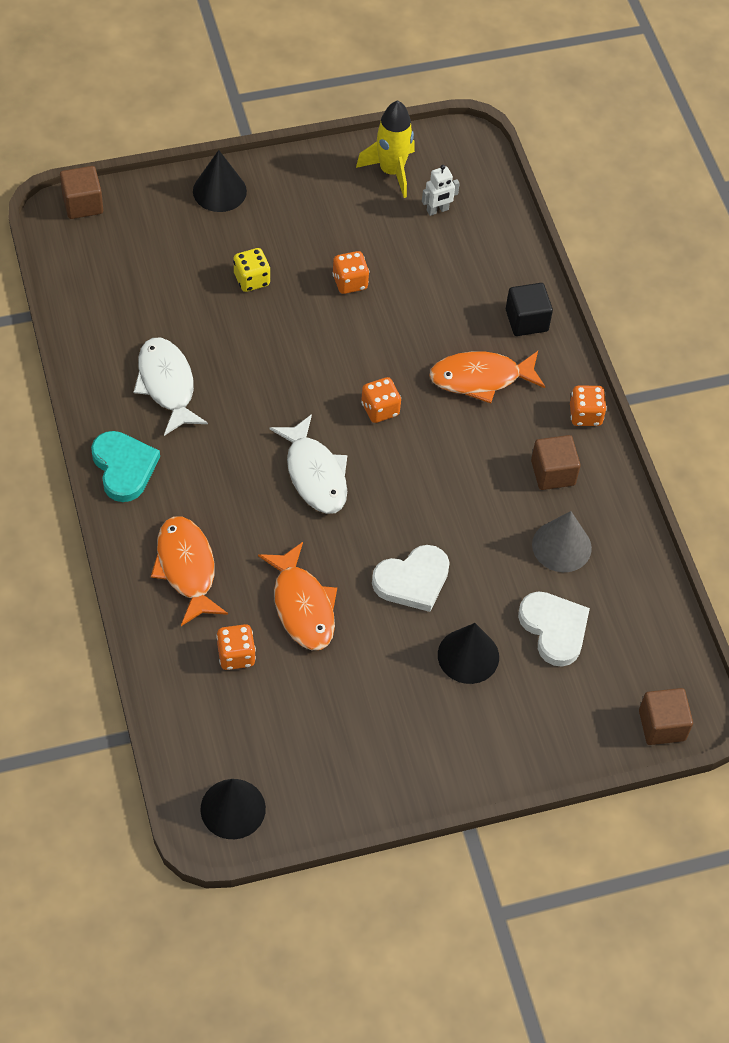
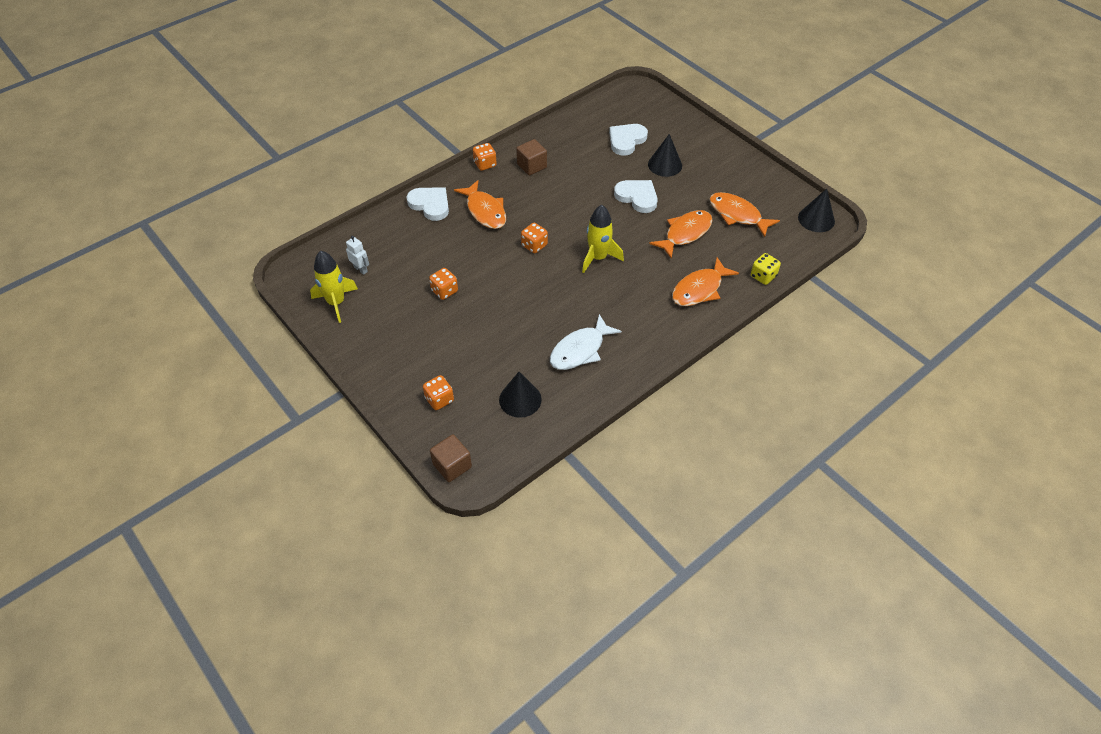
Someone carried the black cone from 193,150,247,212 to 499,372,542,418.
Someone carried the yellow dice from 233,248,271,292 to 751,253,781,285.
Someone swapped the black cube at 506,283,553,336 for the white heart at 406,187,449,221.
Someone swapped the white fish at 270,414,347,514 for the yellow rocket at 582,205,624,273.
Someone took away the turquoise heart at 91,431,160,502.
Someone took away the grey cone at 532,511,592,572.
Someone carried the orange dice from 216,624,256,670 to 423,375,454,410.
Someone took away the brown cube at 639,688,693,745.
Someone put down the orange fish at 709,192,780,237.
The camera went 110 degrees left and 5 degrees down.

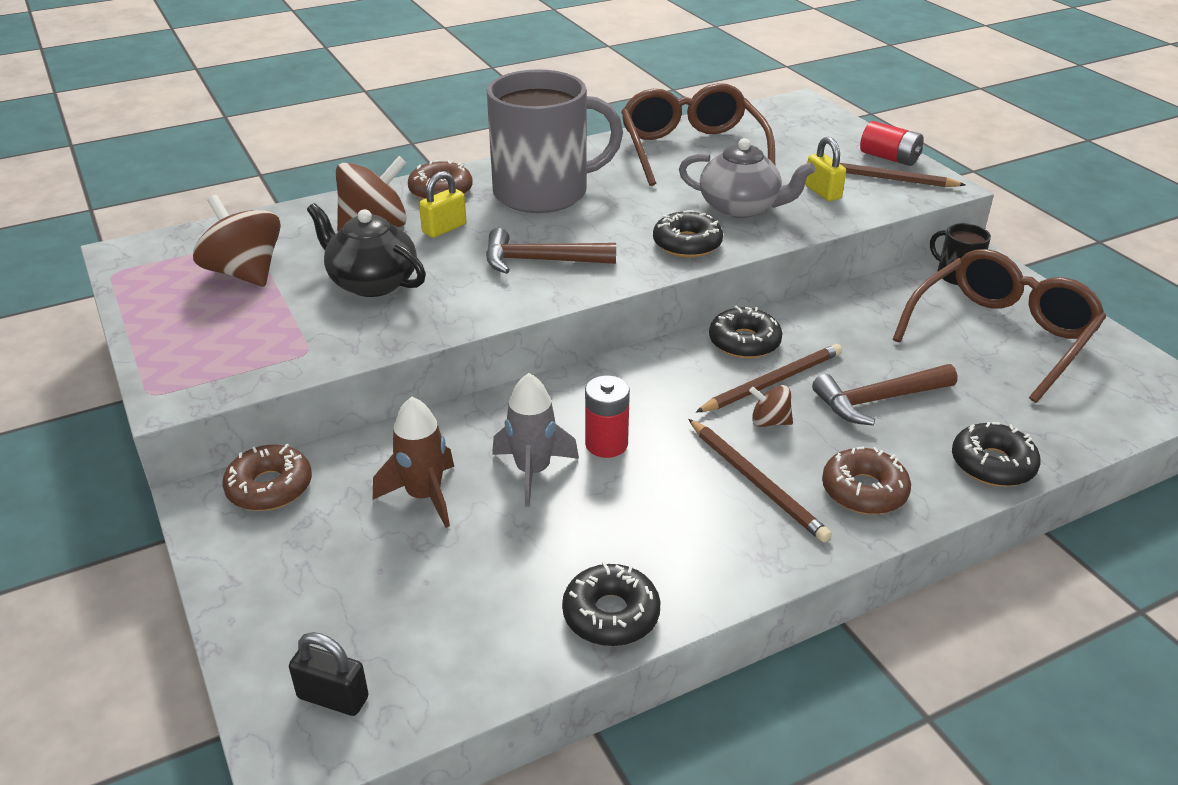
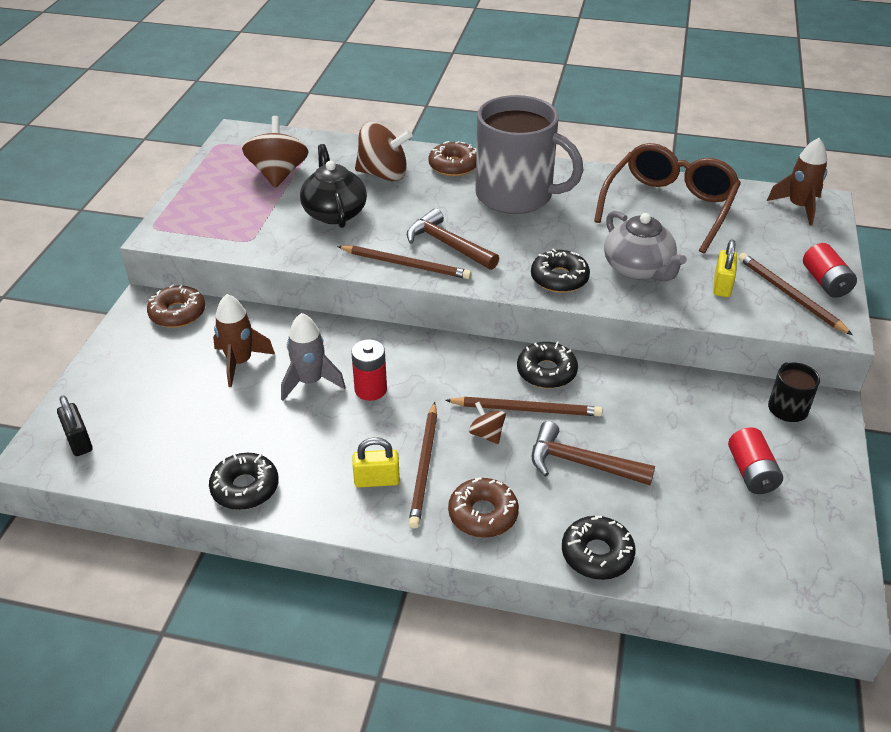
Someone carried the yellow padlock from 419,171,466,238 to 352,437,400,487.
Someone swapped the brown glasses at 892,249,1106,403 for the red battery at 728,427,783,494.
Someone put down the brown rocket at 767,138,827,226.
Someone put down the brown pencil at 337,246,471,279.
The camera went 40 degrees right and 5 degrees up.

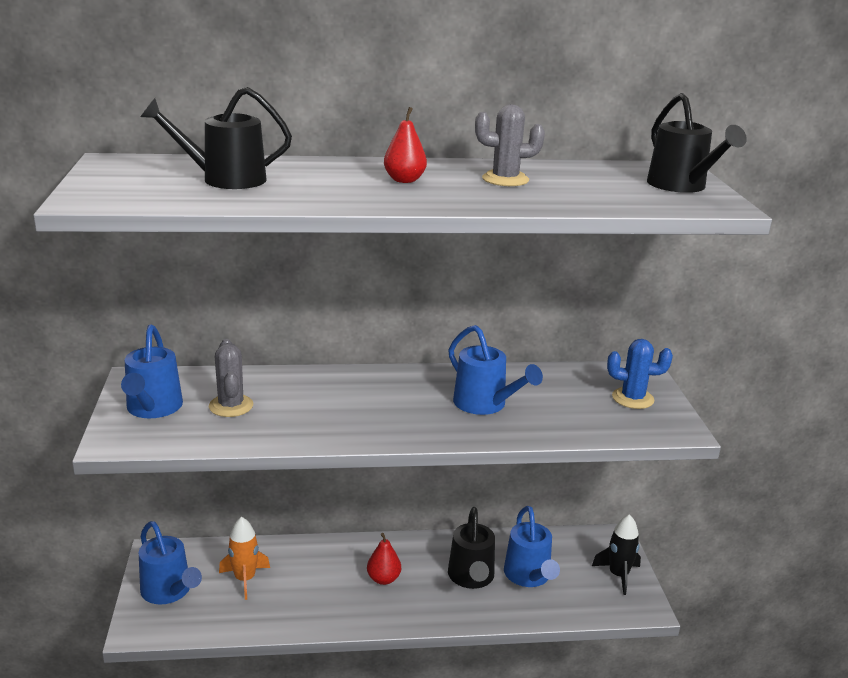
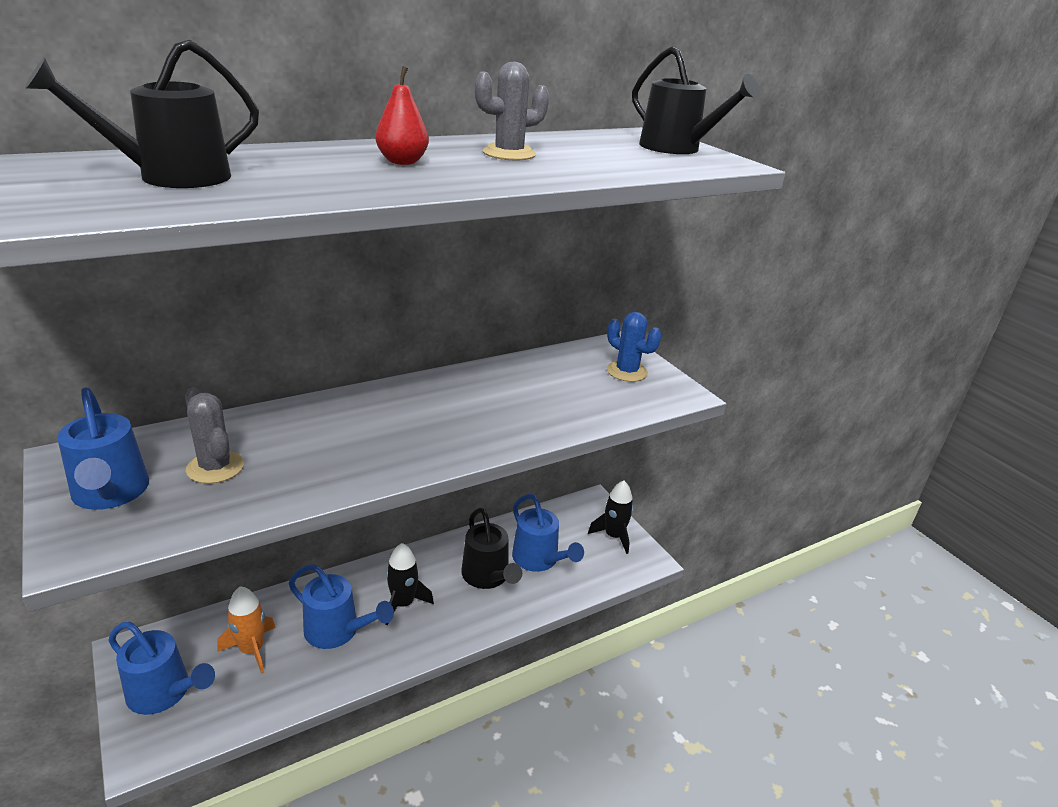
Someone carried the blue watering can from 448,325,543,415 to 289,564,394,649.
Someone rotated the blue cactus at 607,339,673,409 by 60 degrees clockwise.
Someone swapped the red pear at 367,533,401,585 for the black rocket at 385,543,434,625.
The camera went 25 degrees left and 5 degrees up.

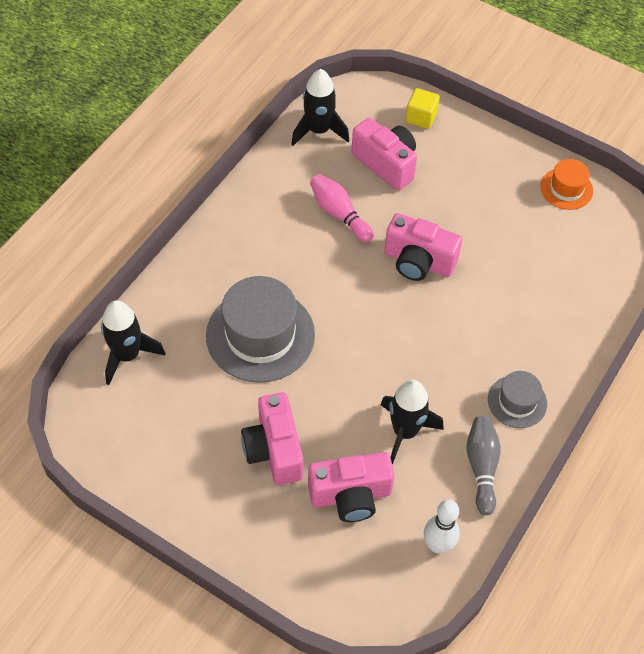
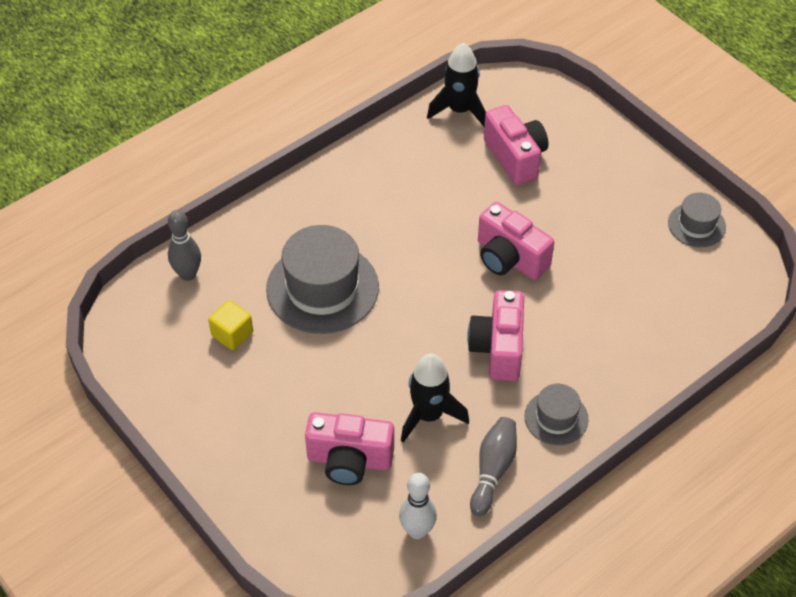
Someone carried the yellow cube from 406,88,440,129 to 208,300,253,350.
Someone repainted the orange hat at 540,159,593,210, which became the grey hat at 668,193,726,247.
Someone took away the pink bowling pin at 310,174,374,242.
Someone swapped the black rocket at 101,300,165,385 for the grey bowling pin at 168,210,201,281.
Someone carried the pink camera from 241,392,304,485 to 467,290,524,381.
The camera went 20 degrees right and 5 degrees down.

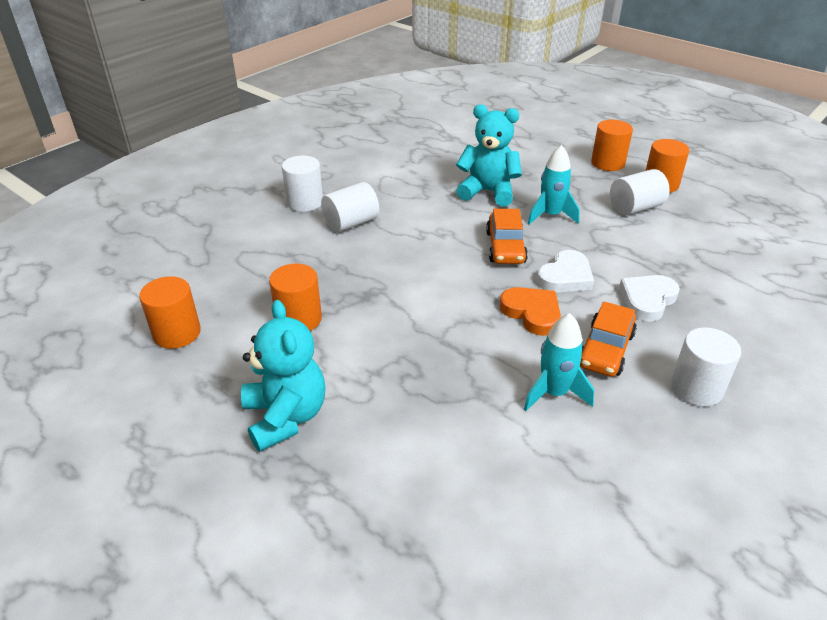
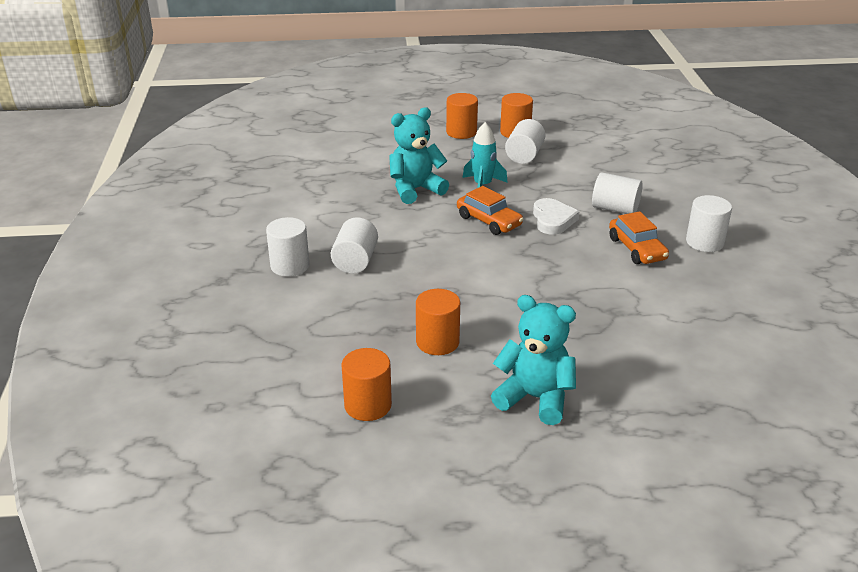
Someone swapped the white heart at 619,275,680,322 for the white cylinder at 592,172,643,214.
Someone took away the orange heart at 500,287,561,336.
Someone took away the turquoise rocket at 524,313,594,411.
The camera went 45 degrees left and 5 degrees down.

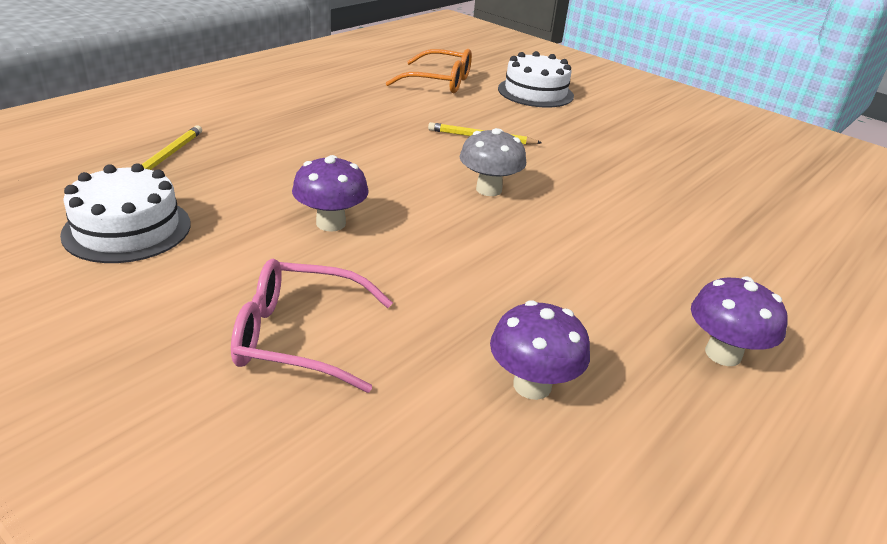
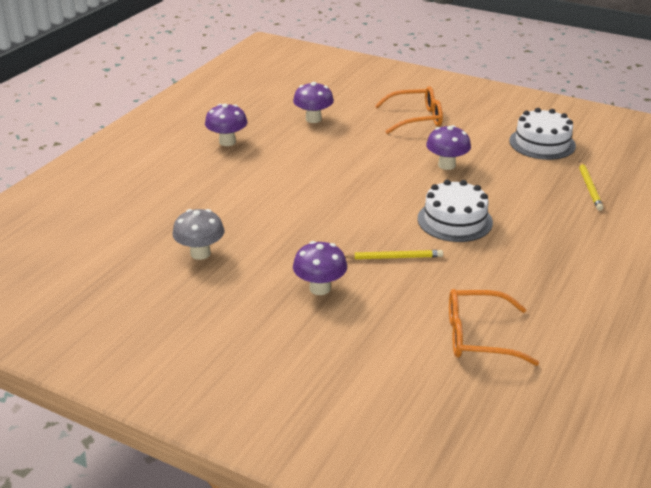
Someone carried the white cake from 498,51,574,108 to 418,180,493,242.
Someone carried the grey mushroom from 460,128,526,196 to 172,209,224,260.
Someone repainted the pink glasses at 231,259,393,393, which became the orange glasses at 375,86,443,134.
Someone put down the purple mushroom at 293,241,347,295.
The camera went 170 degrees right and 0 degrees up.

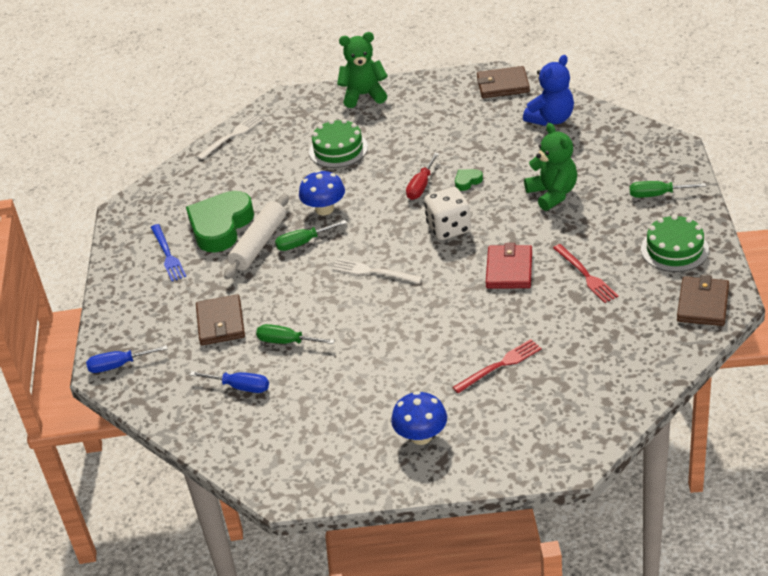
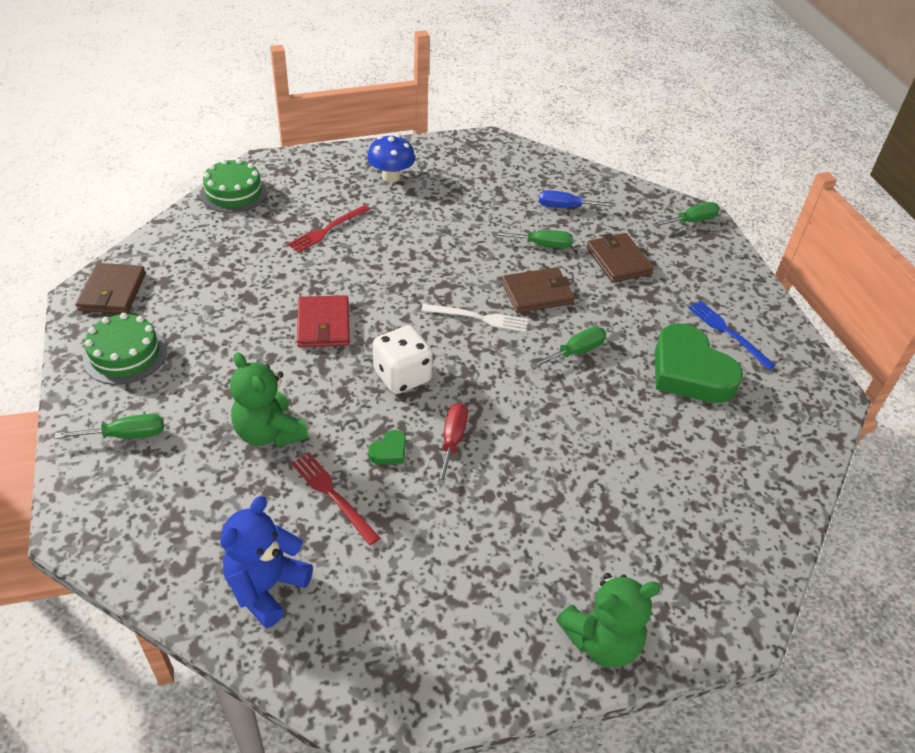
Someone carried the brown wallet from 477,66,530,98 to 502,267,575,313.
Someone took away the white fork at 196,115,263,160.
Someone carried the green cake from 309,119,368,168 to 200,159,267,213.
Someone took away the blue mushroom at 299,170,345,215.
Someone rotated the green heart at 186,191,254,252 by 135 degrees clockwise.
Someone took away the white rolling pin at 224,194,289,279.
Someone carried the red fork from 553,244,618,303 to 292,453,380,545.
Someone repainted the blue screwdriver at 86,345,167,373, which became the green screwdriver at 652,202,720,227.
The camera went 160 degrees right and 5 degrees up.

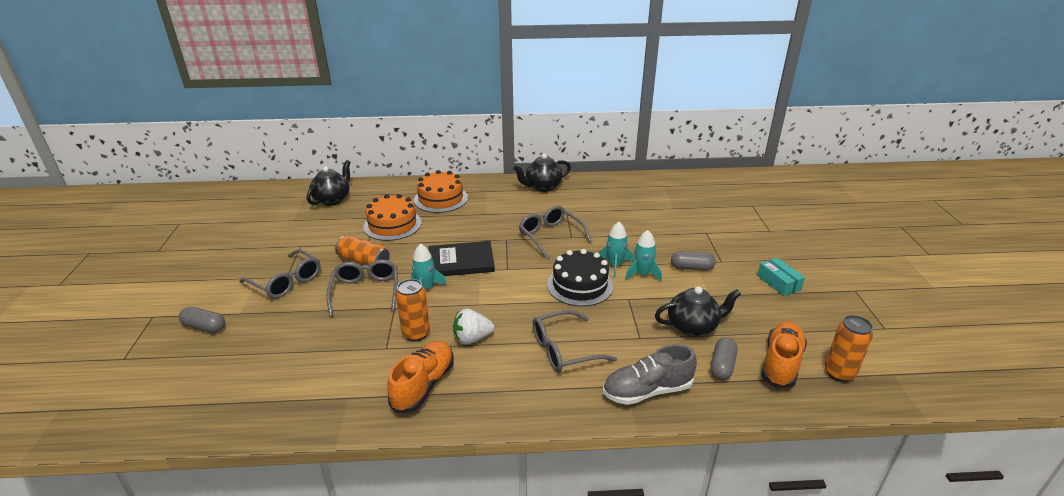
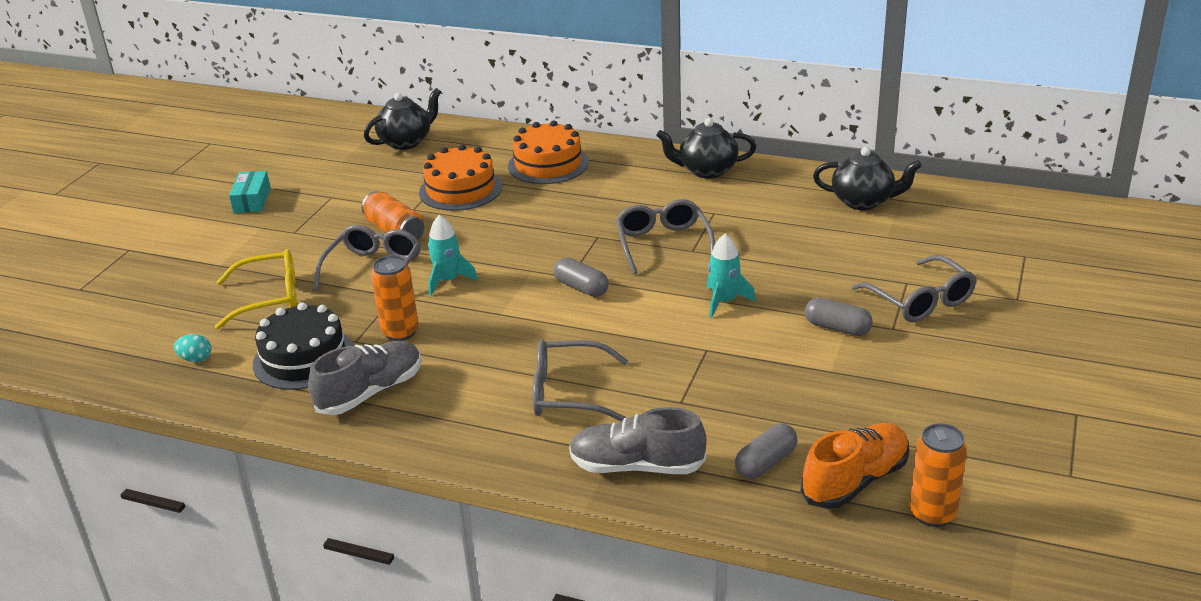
Someone took away the turquoise rocket at 625,230,662,281.
Someone took away the black book at 429,241,495,276.
Someone carried the grey glasses from 240,249,320,298 to 851,255,977,322.
Someone carried the black cake from 547,249,613,306 to 253,302,354,390.
Someone carried the turquoise box from 757,258,805,296 to 229,171,271,213.
Someone carried the black teapot from 655,286,741,337 to 813,147,922,210.
Someone carried the grey capsule from 179,307,225,333 to 554,258,609,297.
Someone took away the white strawberry at 453,309,494,345.
Someone repainted the orange shoe at 387,341,454,413, which became the grey shoe at 308,341,422,415.
Someone put down the yellow glasses at 215,249,297,329.
Someone put down the turquoise egg at 174,334,211,362.
The camera went 25 degrees right and 0 degrees up.

